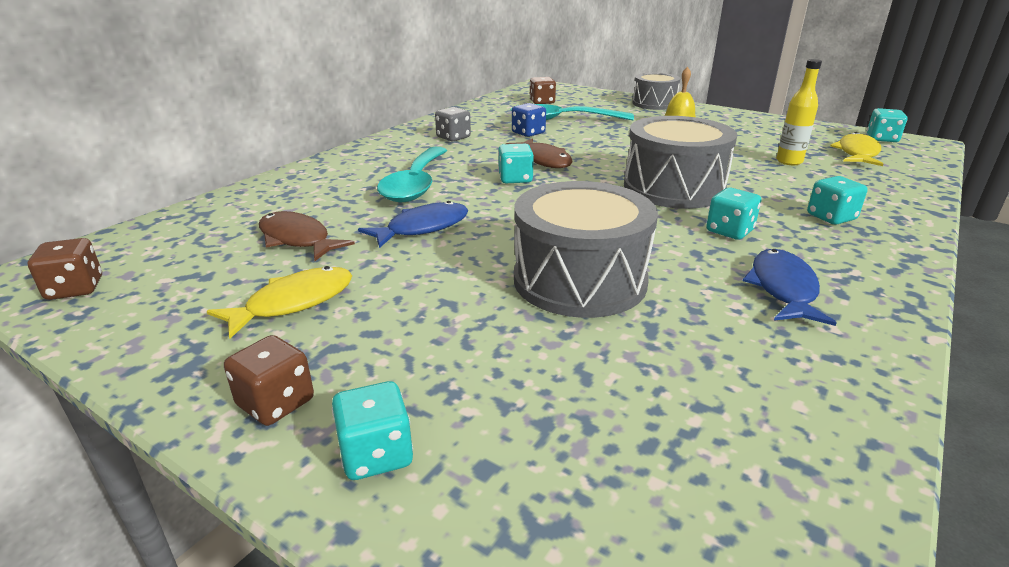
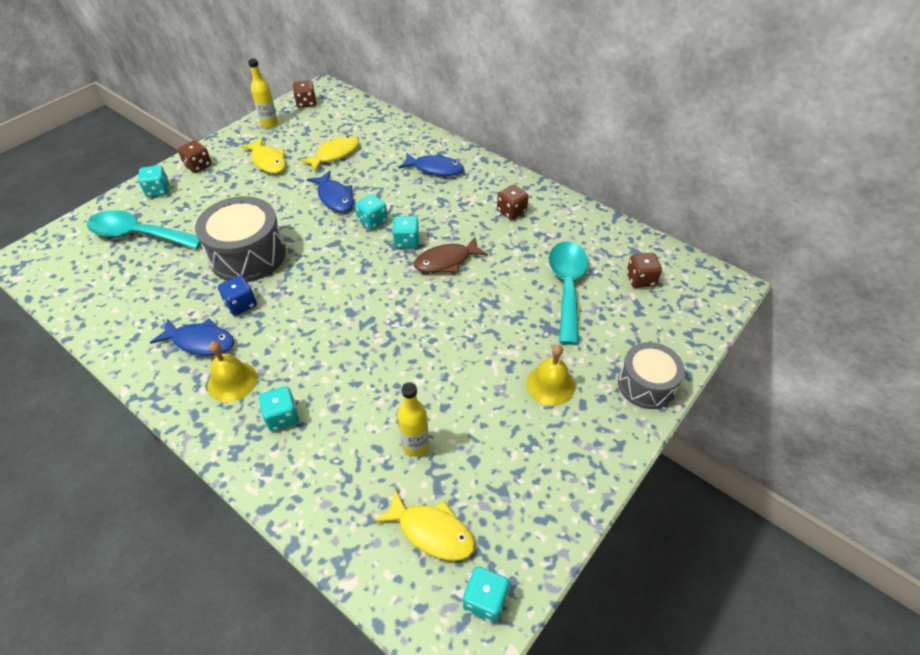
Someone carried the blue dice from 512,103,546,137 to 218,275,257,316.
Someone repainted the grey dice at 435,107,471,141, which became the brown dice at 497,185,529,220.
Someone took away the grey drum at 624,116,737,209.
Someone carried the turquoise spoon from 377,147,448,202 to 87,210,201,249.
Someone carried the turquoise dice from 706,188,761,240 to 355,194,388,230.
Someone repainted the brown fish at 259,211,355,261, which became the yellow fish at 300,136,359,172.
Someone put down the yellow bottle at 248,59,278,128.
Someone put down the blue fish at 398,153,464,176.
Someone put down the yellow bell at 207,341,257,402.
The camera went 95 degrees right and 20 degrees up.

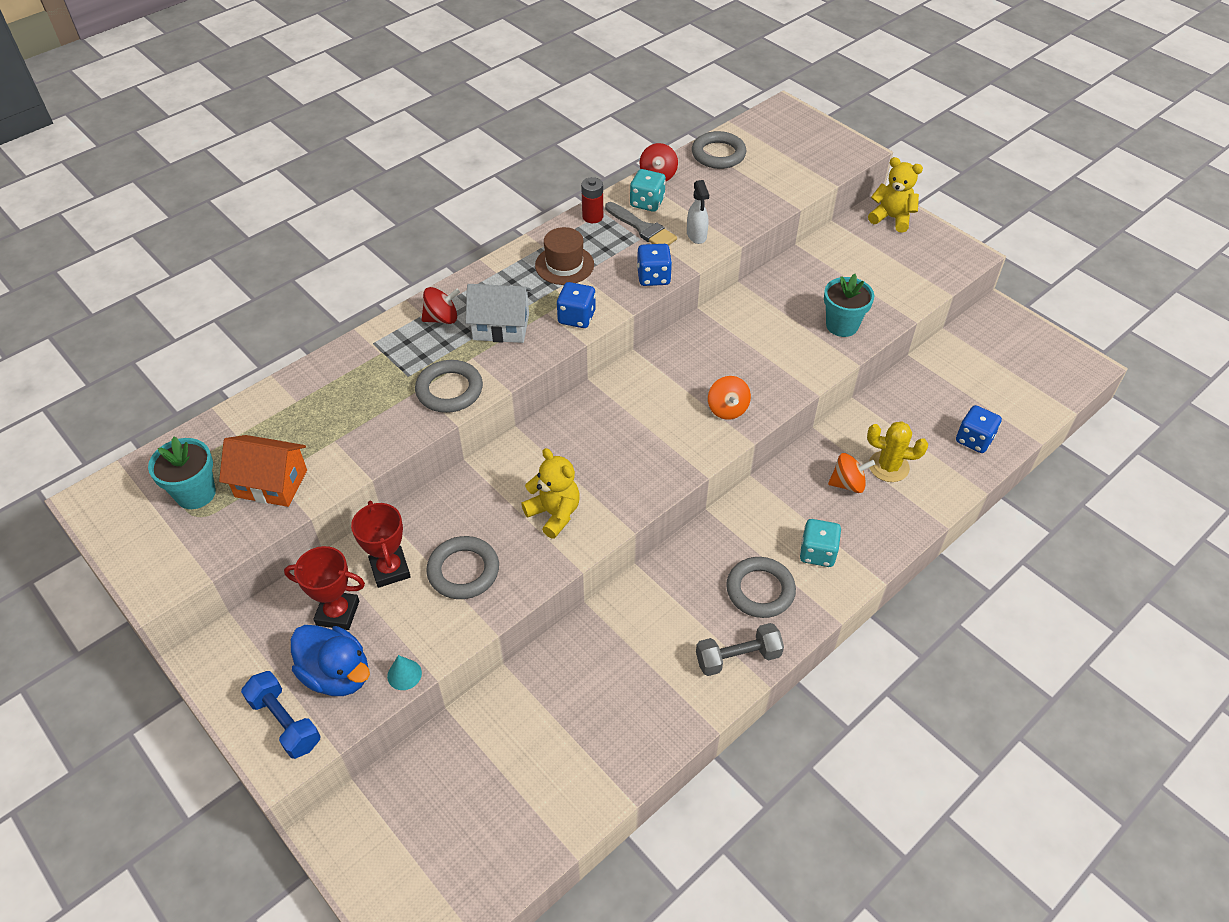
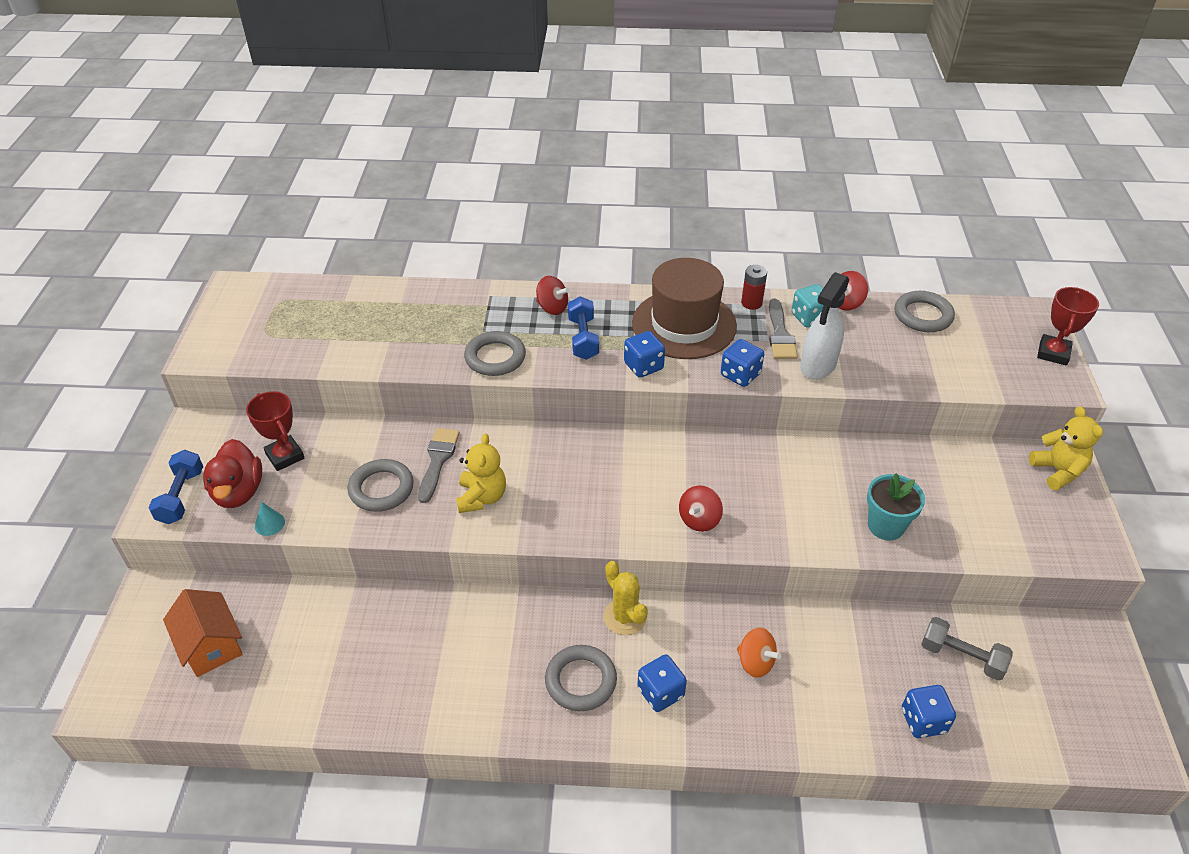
Someone scaled the white spray bottle at 687,180,709,244 by 1.65.
Someone scaled the brown hat at 535,227,594,285 by 1.81.
Someone swapped the white house at 466,284,531,343 for the blue dumbbell at 568,296,599,360.
Someone repainted the orange spinning top at 708,376,751,420, which became the red spinning top at 679,485,723,532.
Someone carried the yellow cactus from 867,421,928,482 to 603,561,648,635.
Someone carried the orange house from 219,435,307,507 to 163,589,243,677.
Someone took away the turquoise flower pot at 148,437,216,509.
Someone carried the red trophy from 351,501,411,588 to 1037,287,1099,366.
Someone repainted the turquoise dice at 800,519,841,567, which became the blue dice at 637,654,687,712.
Someone carried the grey dumbbell from 696,623,784,676 to 921,617,1013,680.
Someone repainted the blue duck at 291,625,370,696, which became the red duck at 203,439,262,508.
Someone put down the grey brush at 418,428,460,503.
The camera went 45 degrees right and 5 degrees down.

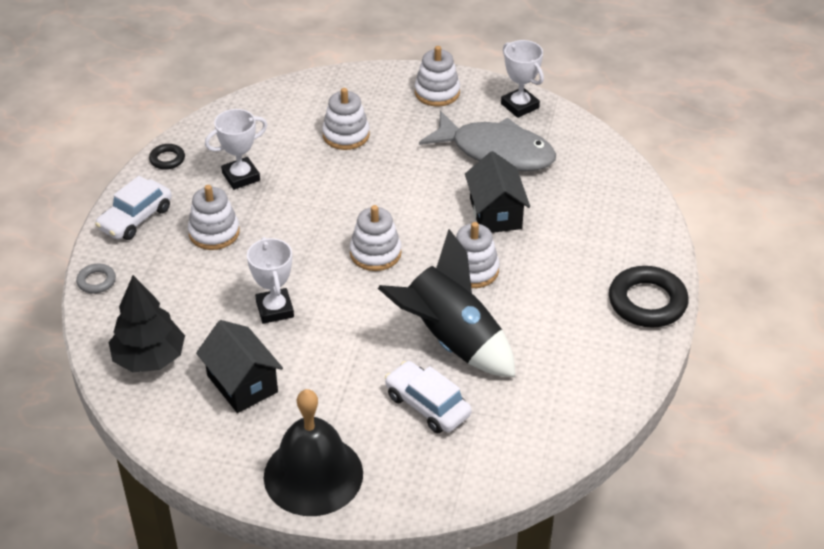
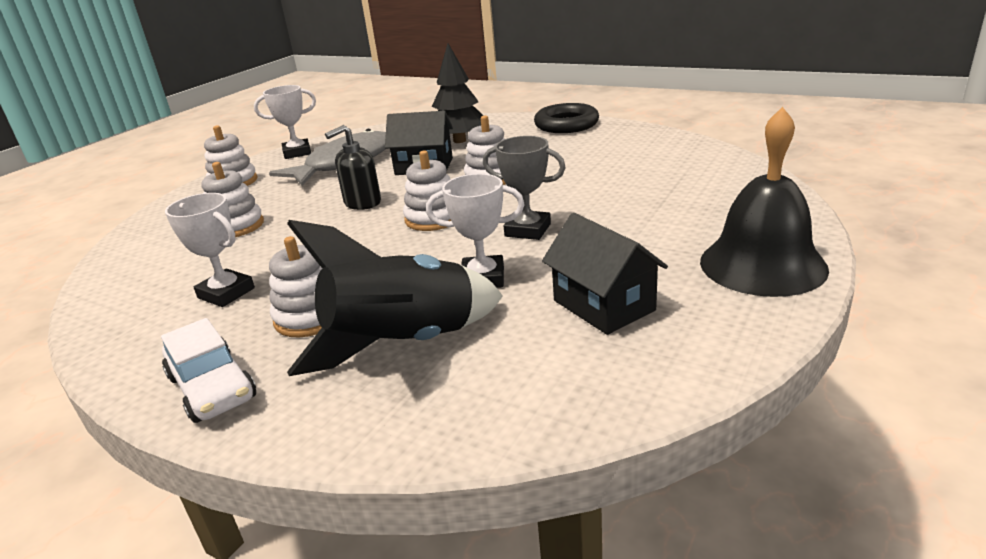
Someone rotated the white trophy at 205,109,267,190 by 45 degrees counterclockwise.
Someone took away the black ring at 149,144,185,170.
Someone carried the black rocket from 378,229,515,377 to 287,220,503,376.
Someone took away the grey ring at 76,264,116,294.
Someone carried the black tree from 109,275,185,372 to 432,44,484,143.
Someone rotated the black house at 196,320,283,413 by 75 degrees clockwise.
Someone took away the white car at 385,361,472,433.
Someone put down the black soap dispenser at 325,125,381,210.
Someone put down the grey trophy at 483,136,566,240.
The camera went 70 degrees left and 15 degrees down.

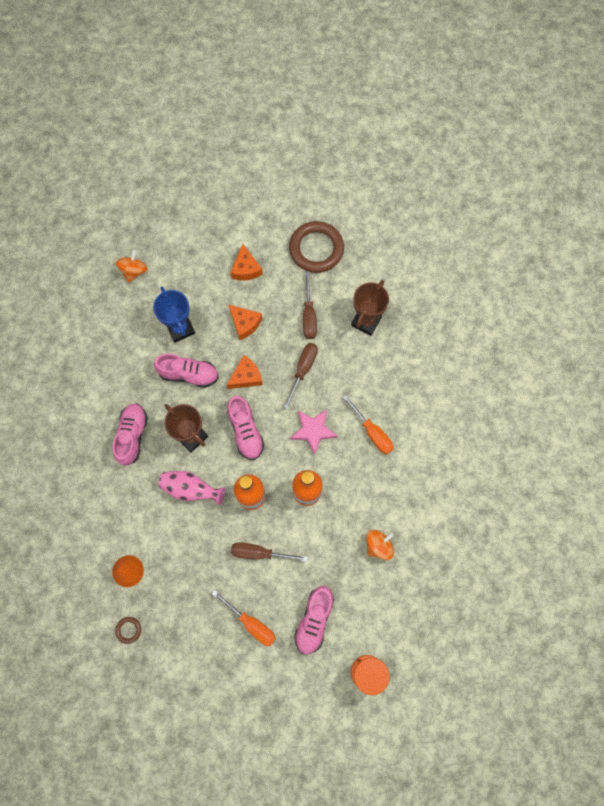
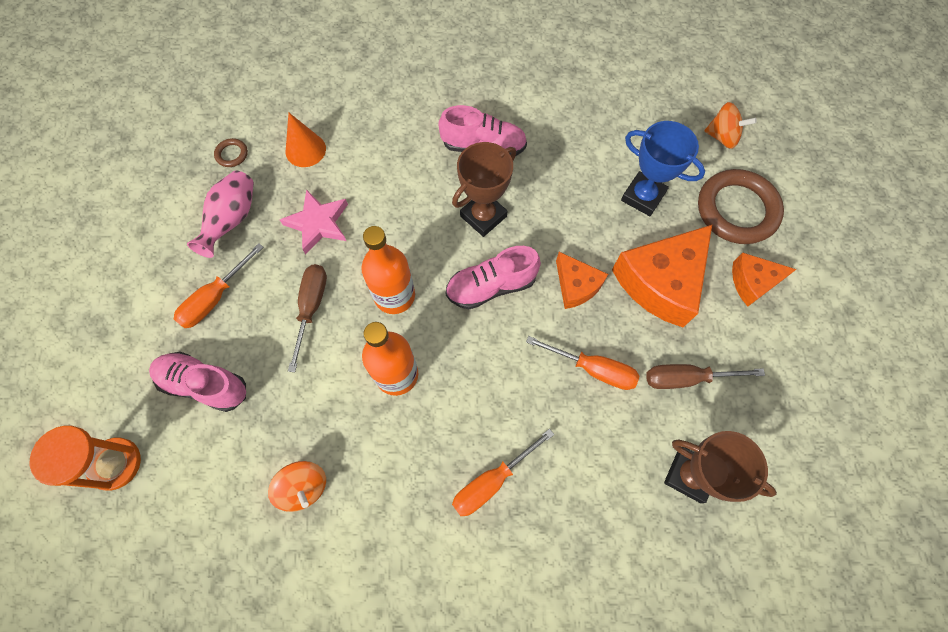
Someone carried the brown ring from 289,221,344,273 to 698,169,784,244.
Someone rotated the blue trophy at 153,287,195,343 by 60 degrees clockwise.
Someone scaled the orange cheese at 228,304,262,340 by 1.81.
Someone repainted the brown screwdriver at 283,343,318,409, which became the orange screwdriver at 526,336,639,390.
Someone took away the pink shoe at 154,354,219,388.
Someone carried the pink star from 290,409,338,455 to 280,189,348,254.
Someone carried the pink vase from 158,471,225,505 to 187,171,254,258.
The camera went 90 degrees right and 5 degrees down.

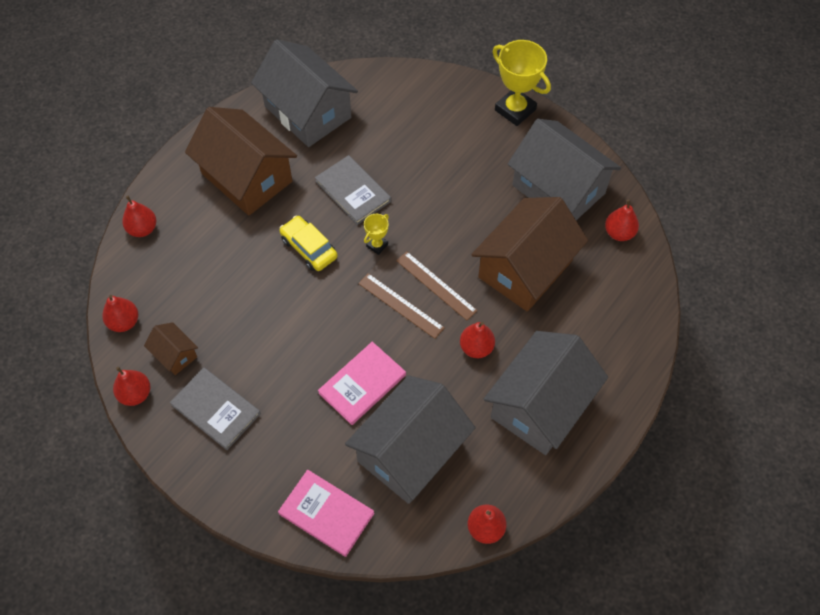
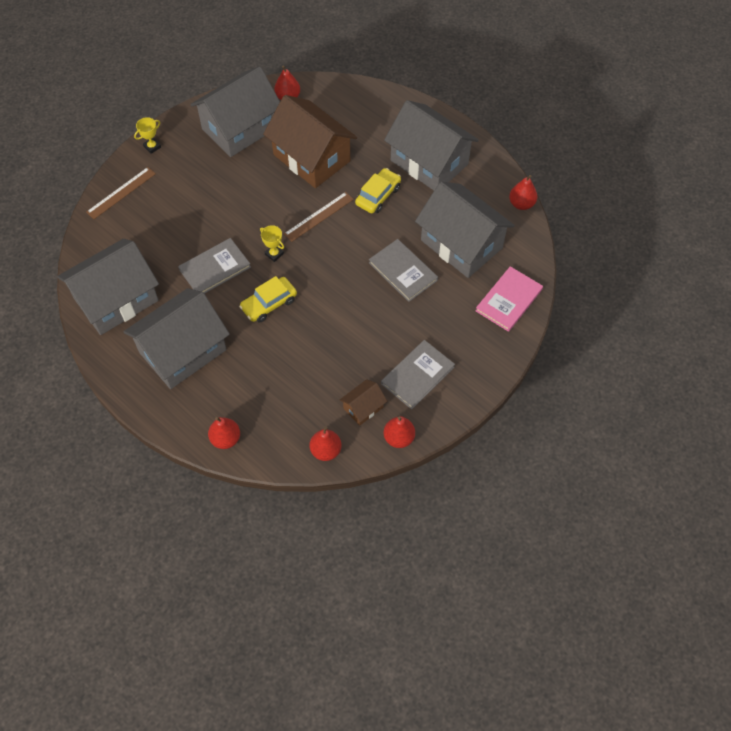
Someone scaled the yellow trophy at 493,40,551,126 by 0.49.
Someone repainted the brown house at 185,107,297,216, which became the grey house at 124,288,230,389.
Someone carried the brown ruler from 358,273,445,339 to 86,167,156,219.
Someone swapped the red pear at 460,322,495,358 for the yellow car at 355,168,401,214.
Someone repainted the pink book at 318,342,406,425, which became the grey book at 369,239,438,302.
The camera went 85 degrees left and 0 degrees up.

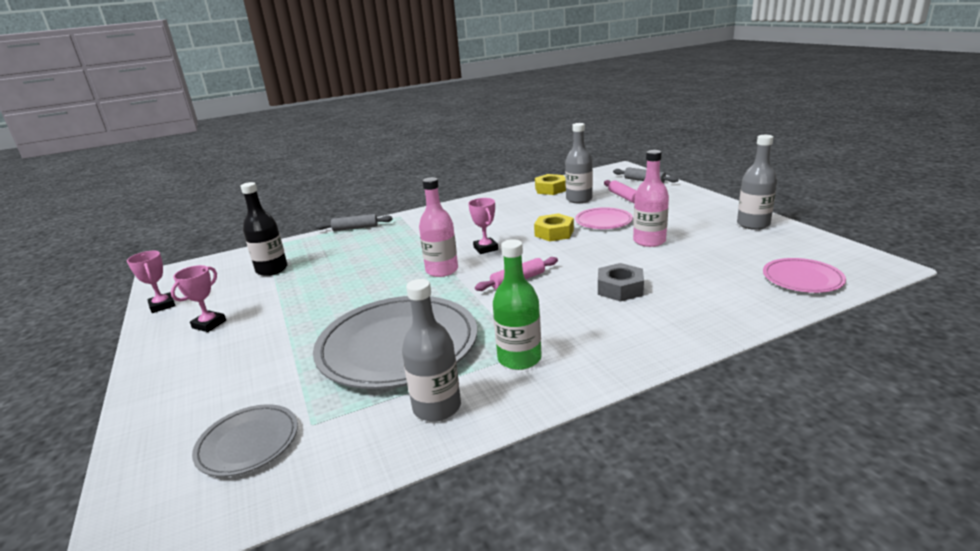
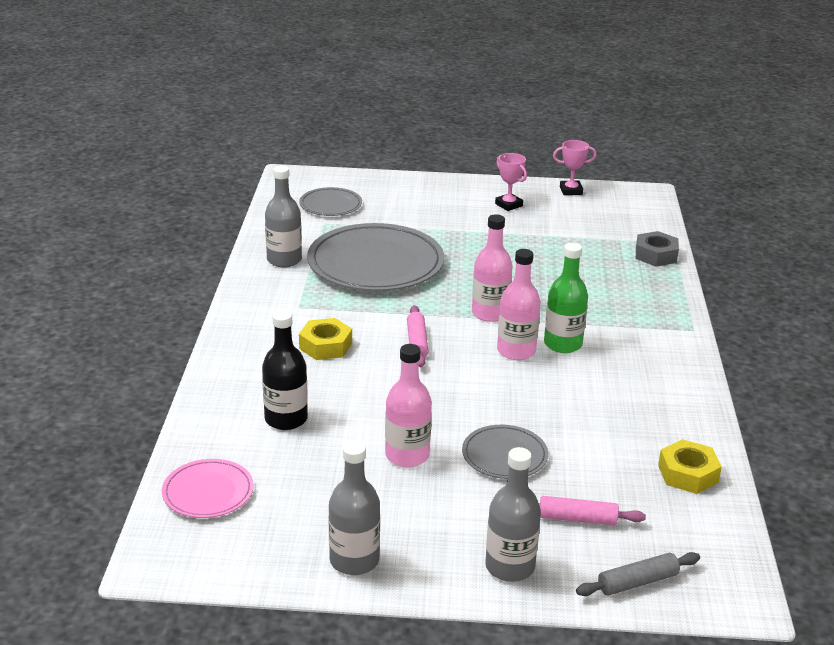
Someone carried the grey bottle from 565,123,593,203 to 485,447,541,582.
Someone carried the black bottle from 240,182,287,276 to 262,310,308,430.
Someone swapped the pink trophy at 468,198,498,254 for the pink bottle at 497,249,541,360.
Someone repainted the pink plate at 575,207,633,229, which became the grey plate at 462,425,548,479.
Someone carried the yellow nut from 534,213,574,242 to 299,318,352,360.
Someone took away the grey rolling pin at 316,214,393,231.
Someone carried the green bottle from 493,239,542,370 to 544,243,588,353.
Someone carried the grey nut from 598,263,644,302 to 636,231,679,267.
The camera went 115 degrees right and 5 degrees up.

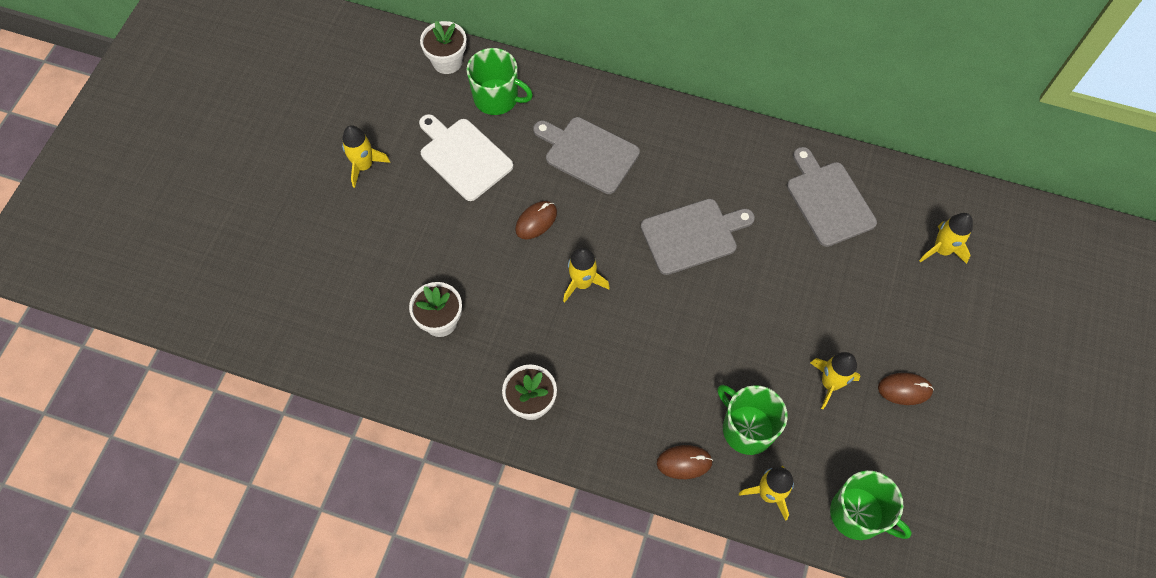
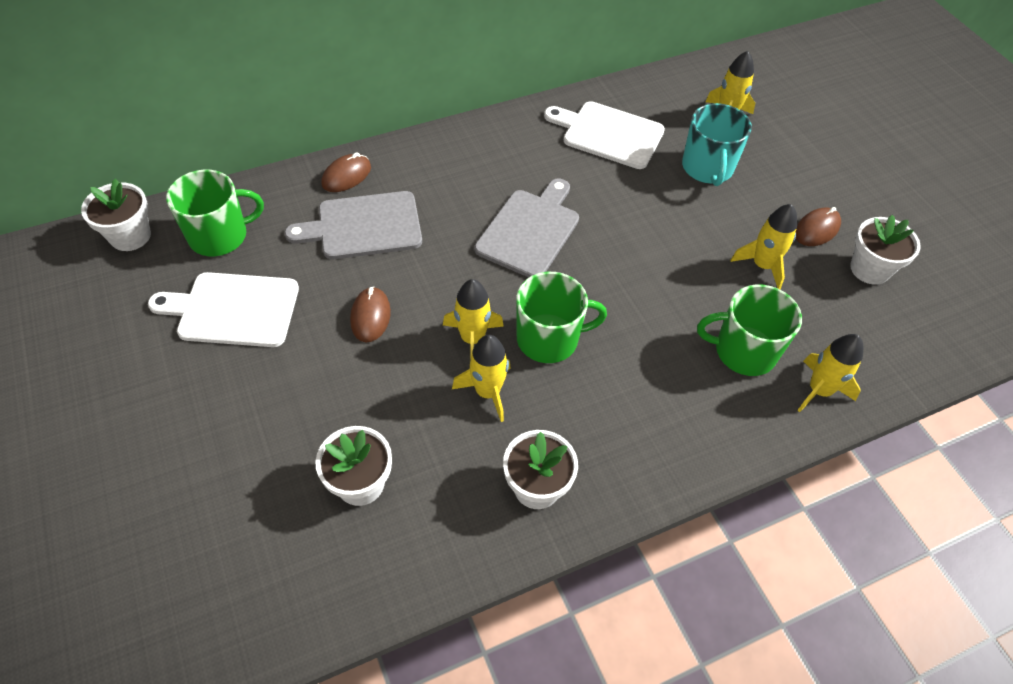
Someone carried the yellow rocket from 342,125,390,188 to 452,335,511,422.
Someone repainted the grey cutting board at 787,147,877,247, which became the white cutting board at 544,101,665,169.
Someone carried the brown mouse from 657,445,713,479 to 321,152,371,192.
Someone carried the green mug from 830,471,912,540 to 516,272,607,363.
Someone put down the turquoise mug at 682,103,752,186.
Someone put down the white flower pot at 850,215,921,285.
The camera went 45 degrees left and 10 degrees down.

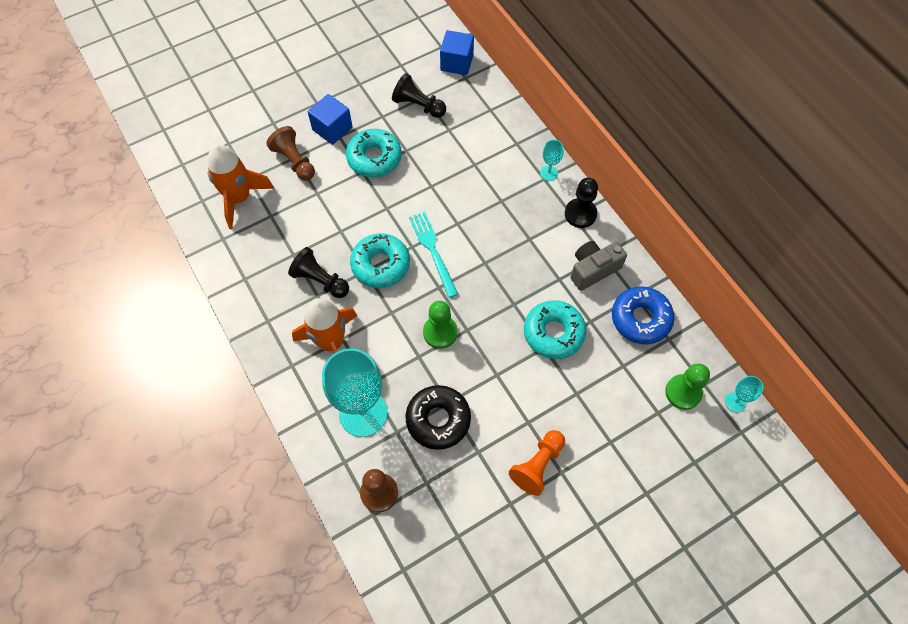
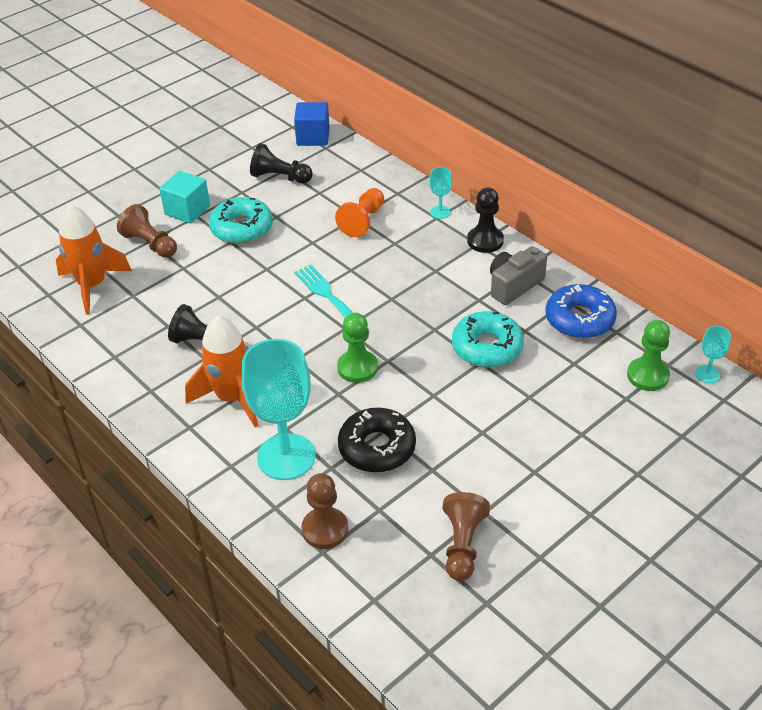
Someone repainted the blue cube at 308,94,353,145, which became the turquoise cube at 159,171,210,224.
Someone took away the turquoise donut at 350,233,410,288.
Someone carried the orange pawn from 509,430,565,496 to 335,188,384,237.
Someone put down the brown pawn at 443,492,490,581.
The camera went 10 degrees left and 20 degrees down.

